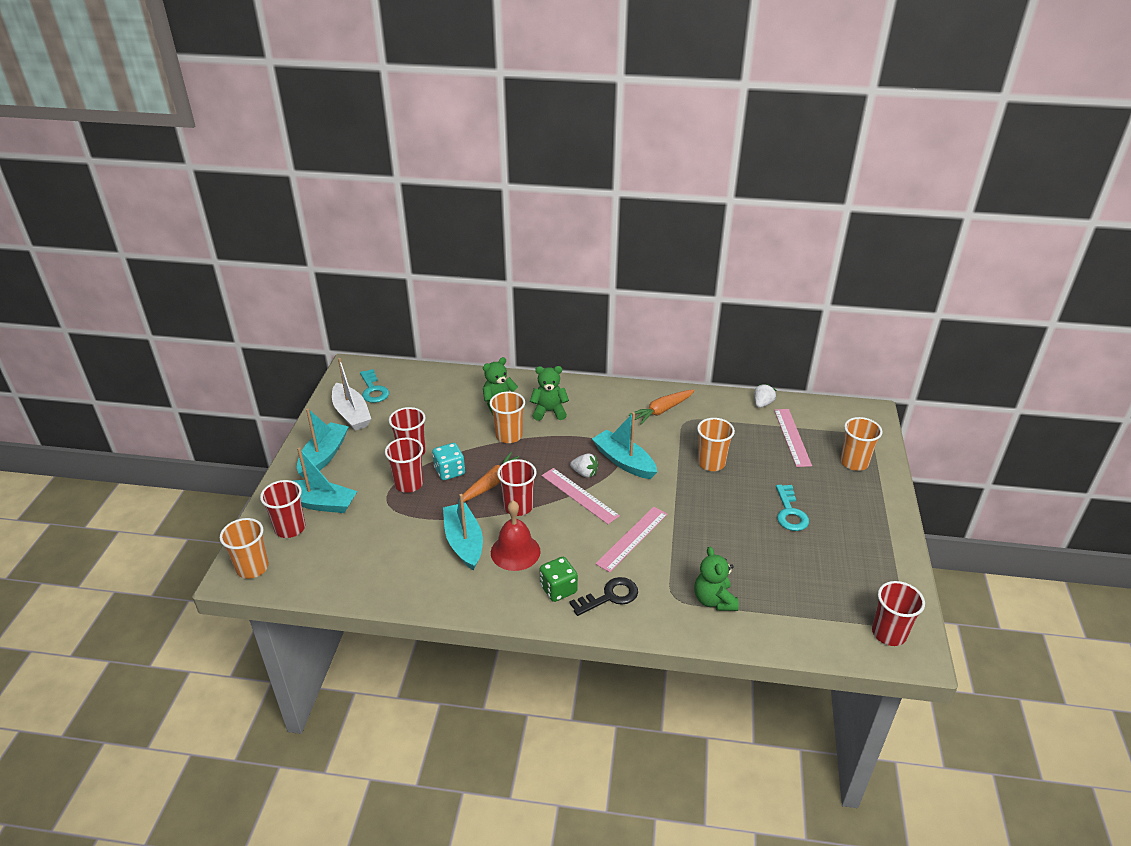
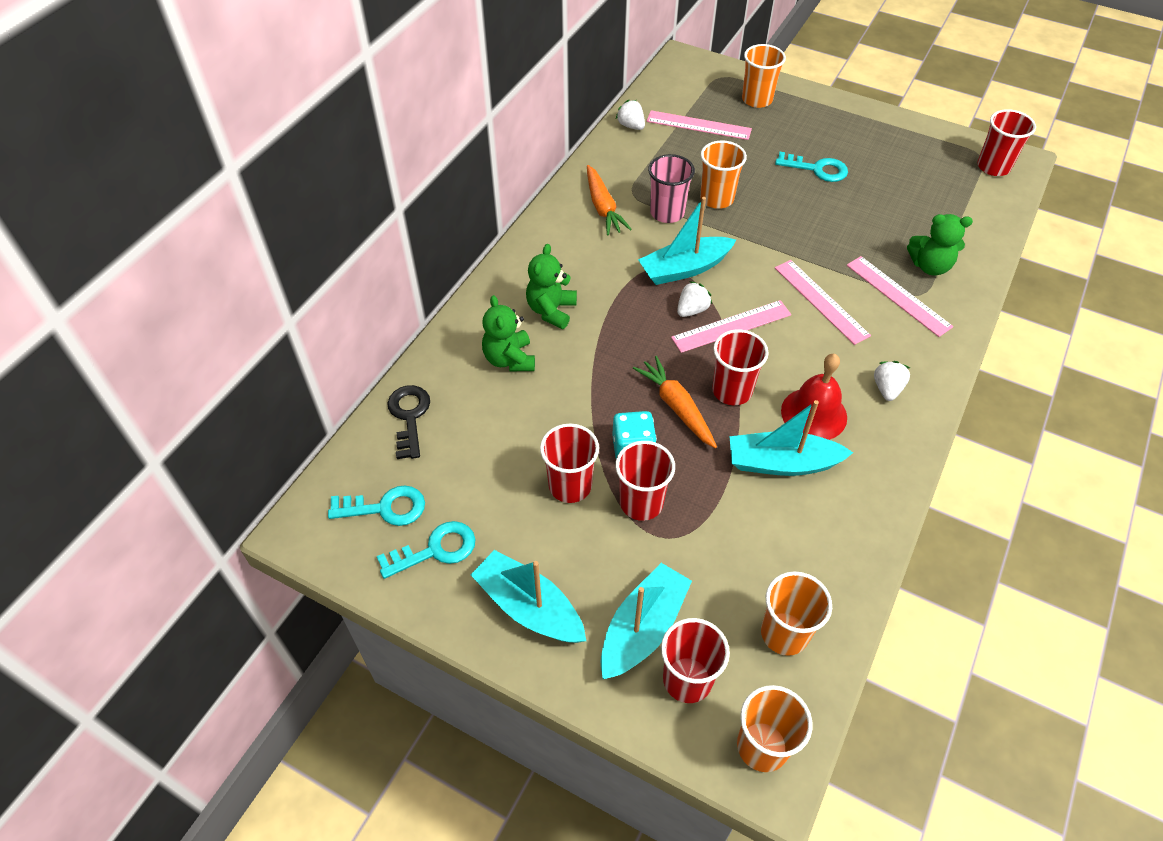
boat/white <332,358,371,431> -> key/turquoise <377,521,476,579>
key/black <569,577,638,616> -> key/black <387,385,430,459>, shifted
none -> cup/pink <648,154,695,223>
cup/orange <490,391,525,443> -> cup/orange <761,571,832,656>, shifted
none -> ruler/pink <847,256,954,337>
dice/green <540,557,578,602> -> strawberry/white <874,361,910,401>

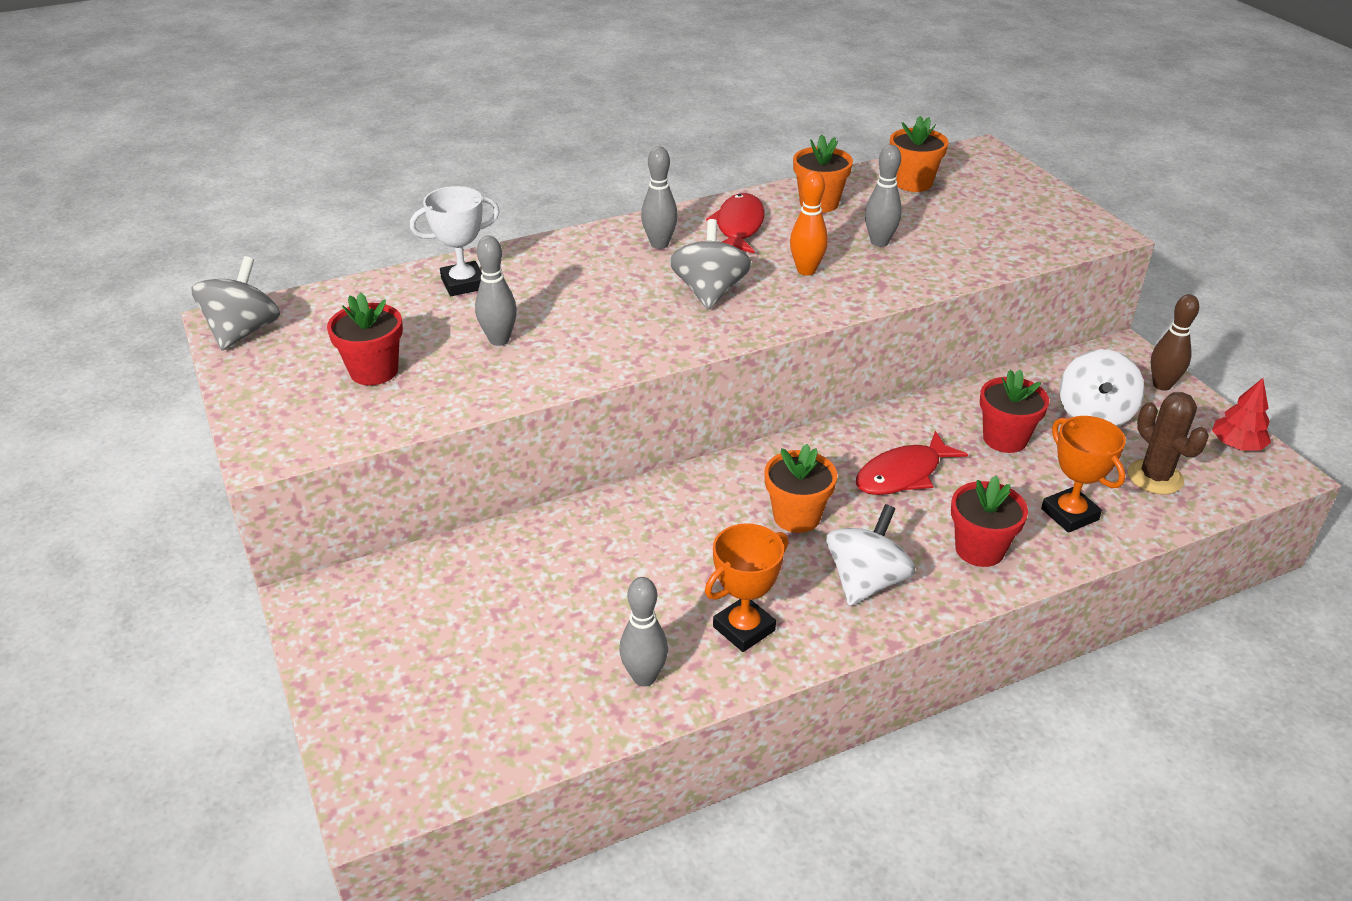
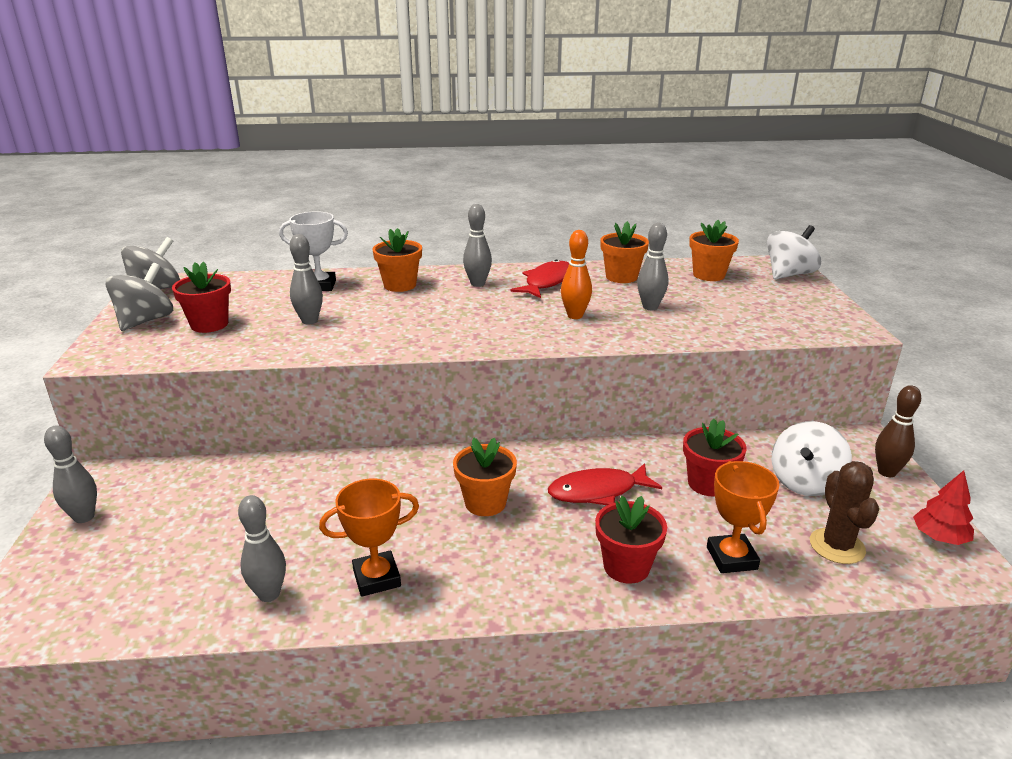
none -> bowling pin/grey <44,425,97,523>
spinning top/grey <669,219,752,310> -> spinning top/grey <106,263,173,331>, shifted
none -> flower pot/orange <372,228,422,292>
spinning top/white <826,504,916,606> -> spinning top/white <767,225,821,279>, shifted

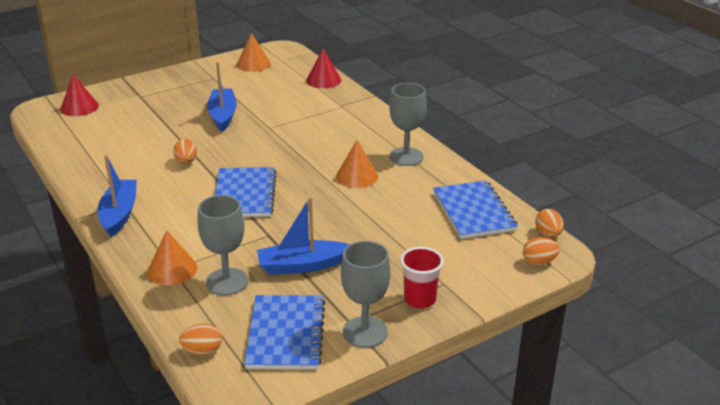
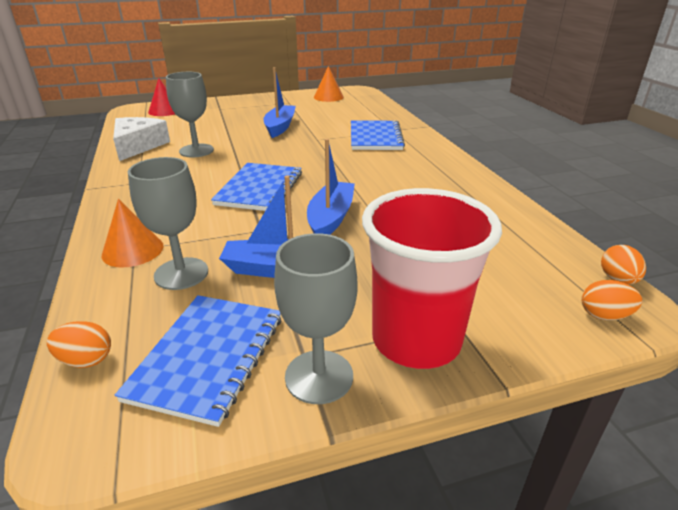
none -> cheese/white <113,117,170,161>
goblet/grey <389,83,427,166> -> goblet/grey <166,72,214,157>, shifted
boat/blue <97,155,137,237> -> boat/blue <307,139,355,235>, shifted
notebook/blue <433,180,518,239> -> notebook/blue <351,120,405,150>, shifted
cup/red <400,247,444,309> -> cup/red <362,188,502,369>, x1.90
egg/orange <173,139,197,164> -> none
cone/red <306,49,341,88> -> none
cone/orange <336,141,378,188> -> none

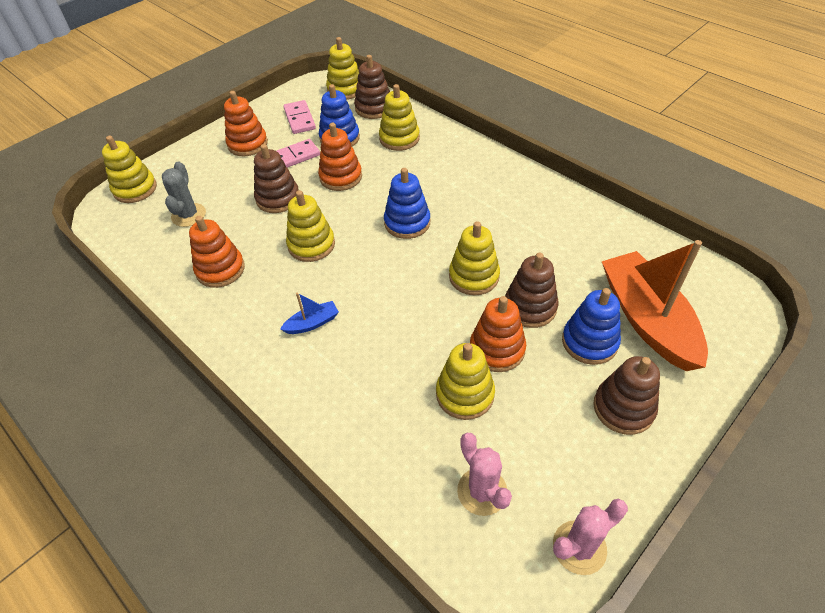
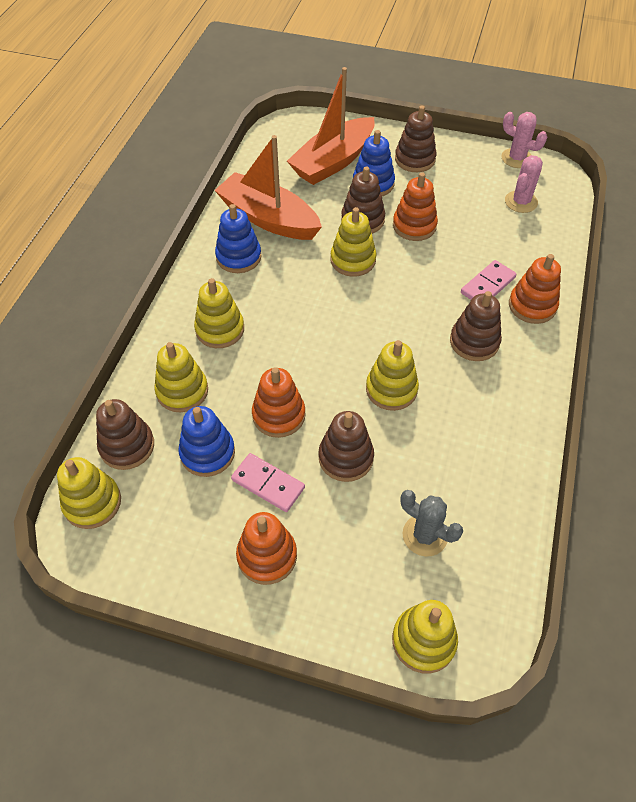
stacking toy/yellow <436,343,495,420> -> stacking toy/yellow <194,278,244,348>, shifted
none -> boat/orange <214,135,322,240>
stacking toy/blue <384,168,430,239> -> stacking toy/blue <215,204,261,273>, shifted
cactus/grey <162,161,206,227> -> cactus/grey <401,490,463,557>, 60 degrees clockwise
boat/blue <280,292,339,334> -> stacking toy/brown <450,291,502,361>
domino/pink <283,100,316,134> -> domino/pink <461,260,517,300>, shifted
stacking toy/orange <189,216,245,288> -> stacking toy/orange <509,254,561,324>, shifted

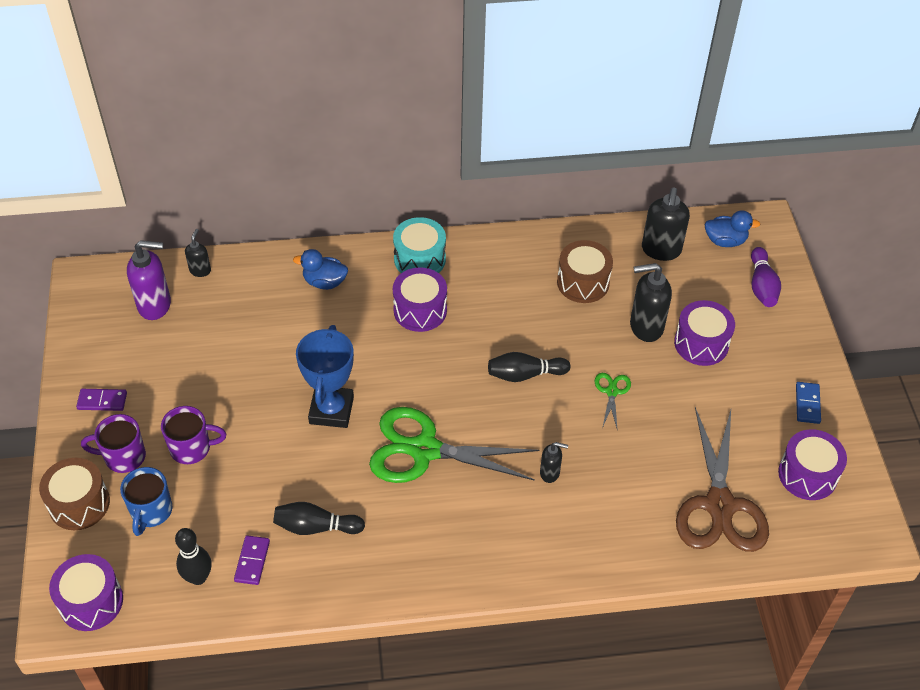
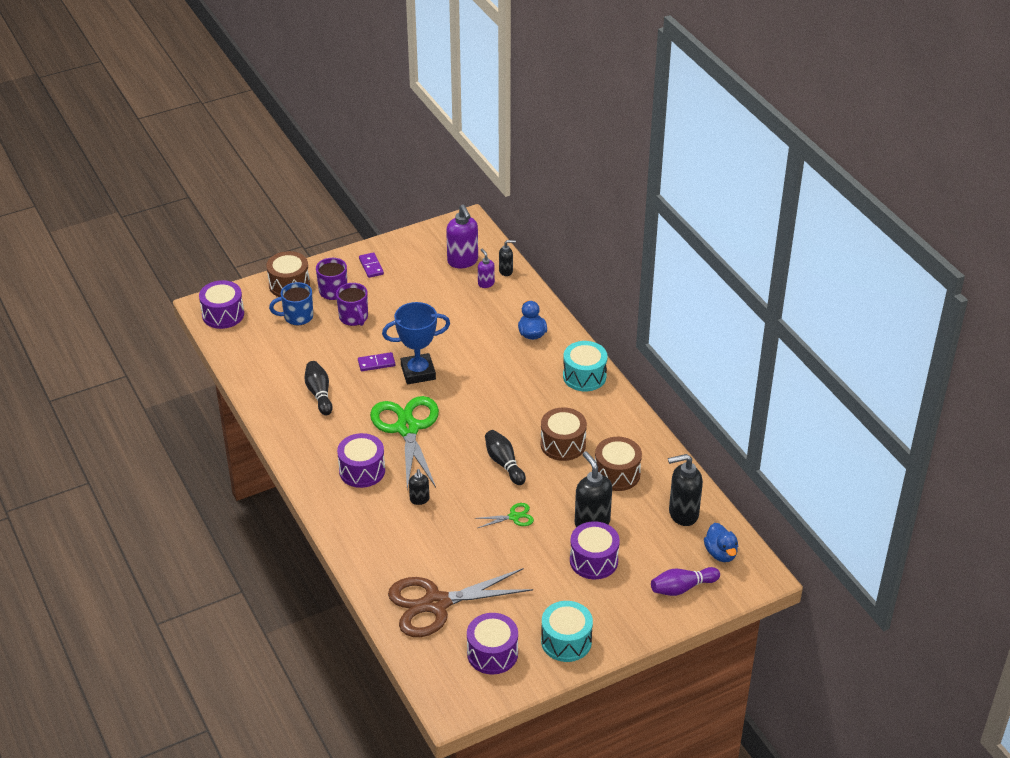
drum/purple <393,268,447,332> -> drum/purple <337,433,385,488>, shifted
domino/purple <234,535,270,585> -> domino/purple <358,352,395,371>, shifted
none -> soap dispenser/purple <478,248,495,288>
none -> drum/brown <541,407,587,461>
domino/blue <796,382,821,424> -> drum/turquoise <541,601,593,662>
bowling pin/black <175,528,212,585> -> none

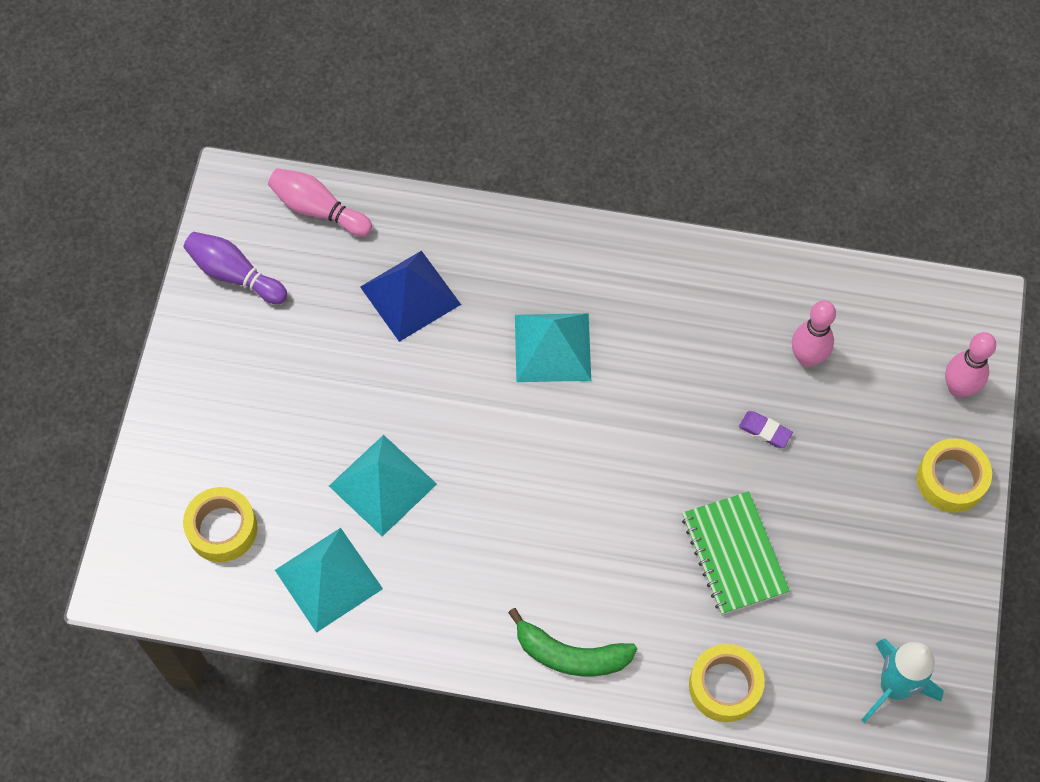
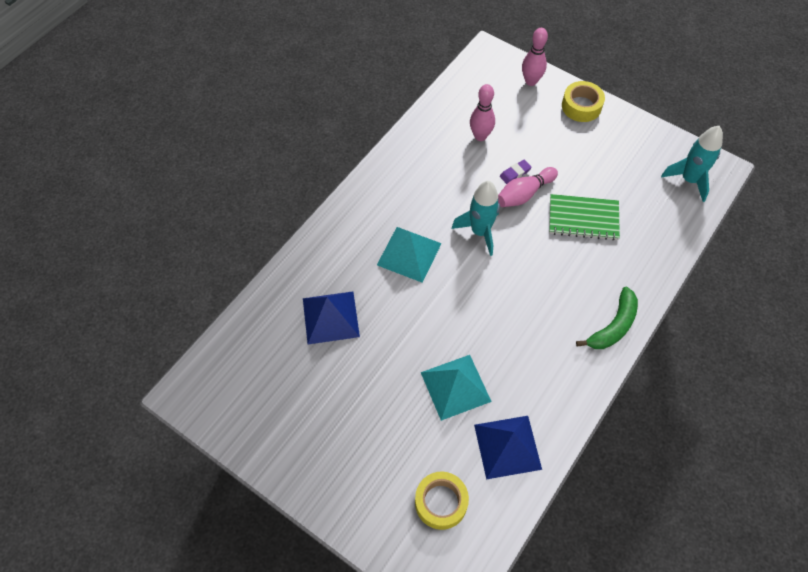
none -> rocket/turquoise <452,181,500,256>
pyramid/turquoise <275,528,383,633> -> pyramid/blue <474,416,542,479>
bowling pin/pink <268,168,372,237> -> bowling pin/pink <498,167,558,207>, shifted
bowling pin/purple <184,232,288,304> -> none
tape/yellow <689,644,765,722> -> none

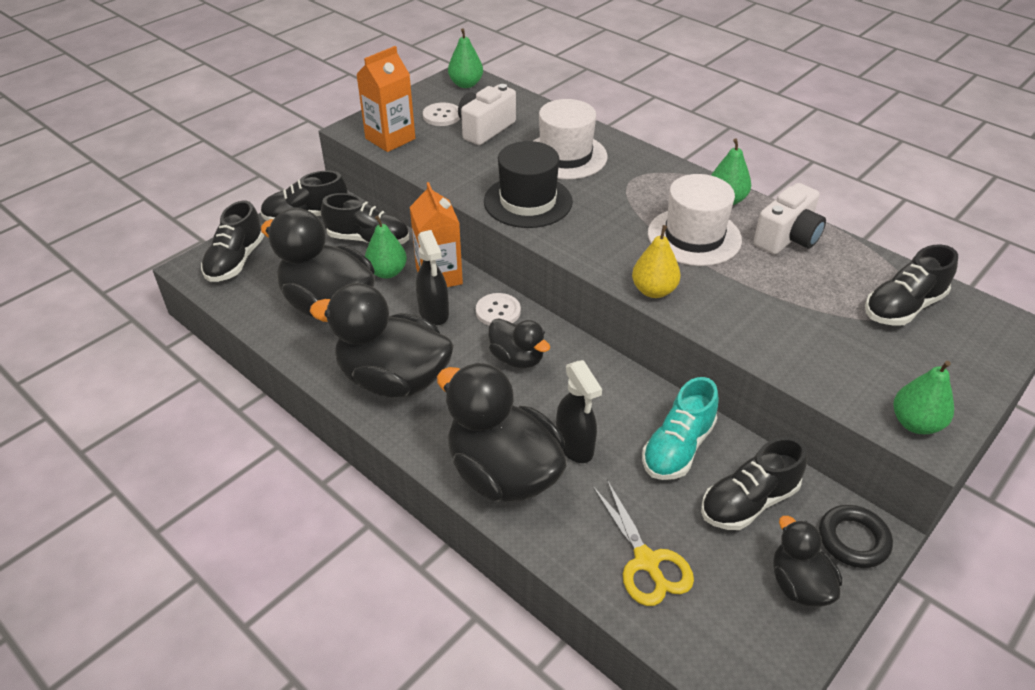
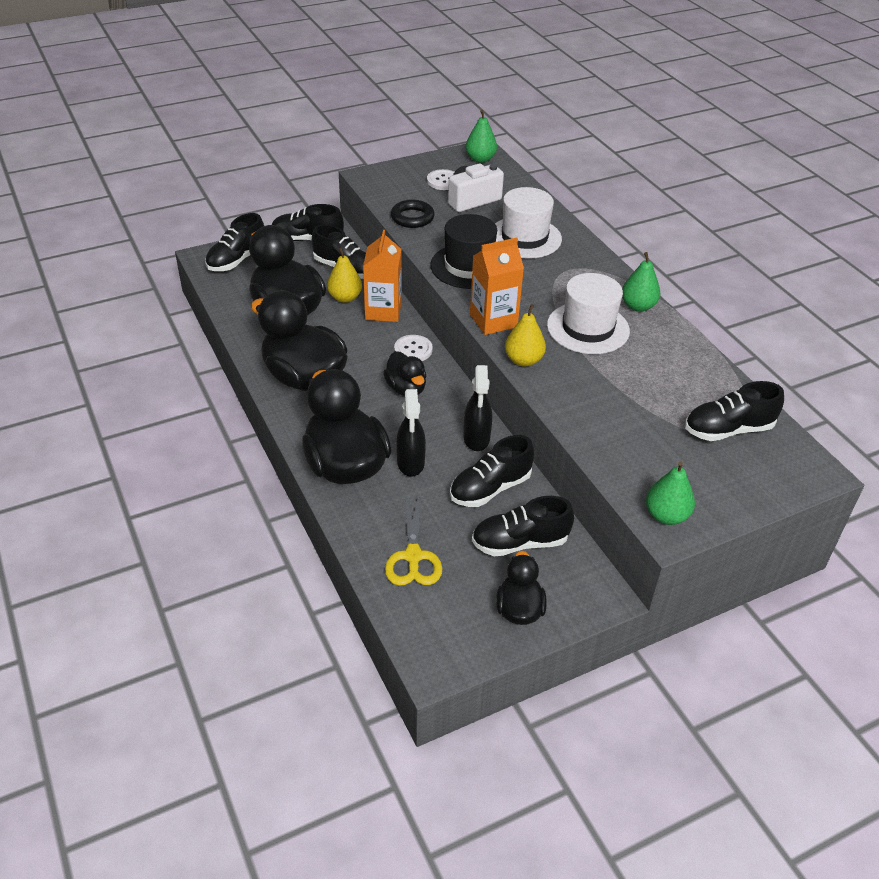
pear/green <365,216,407,278> -> pear/yellow <327,248,362,303>
ring/black <819,505,893,568> -> ring/black <391,200,435,228>, shifted
shoe/turquoise <642,377,719,480> -> shoe/black <450,435,534,507>
spray bottle/black <416,230,449,325> -> spray bottle/black <463,365,492,451>, shifted
carton/orange <356,46,415,152> -> carton/orange <470,238,524,335>, shifted
camera/white <754,183,826,254> -> none

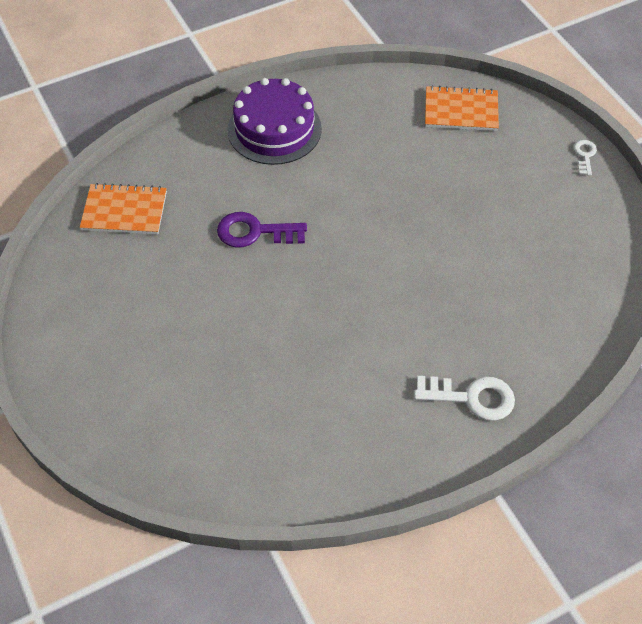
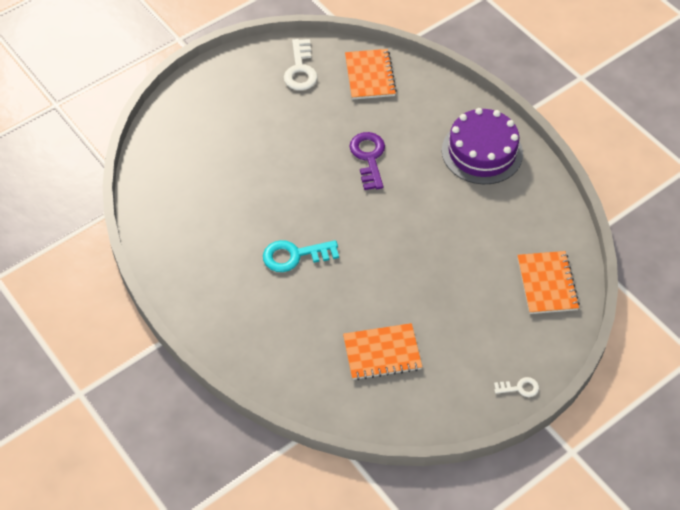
none -> key/turquoise <263,240,339,272>
key/white <414,376,515,421> -> key/white <284,39,318,91>, shifted
none -> notebook/orange <343,323,422,380>

